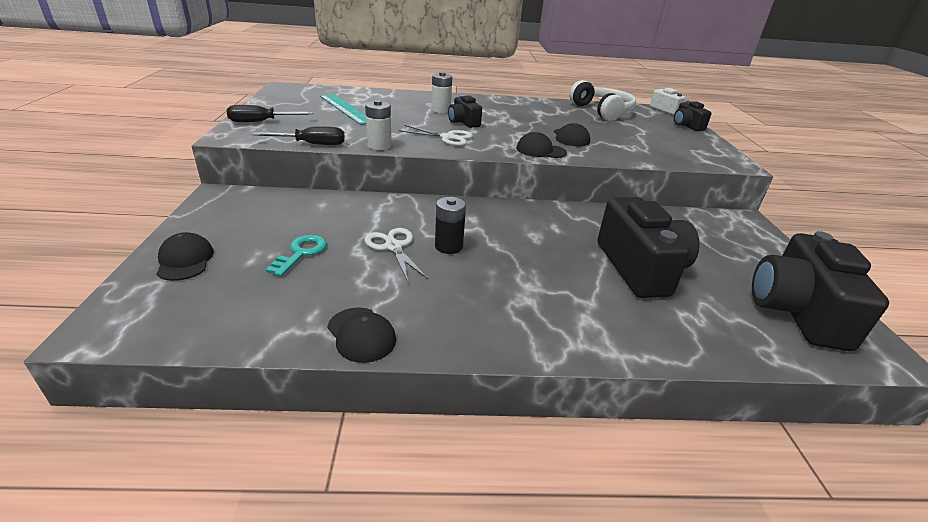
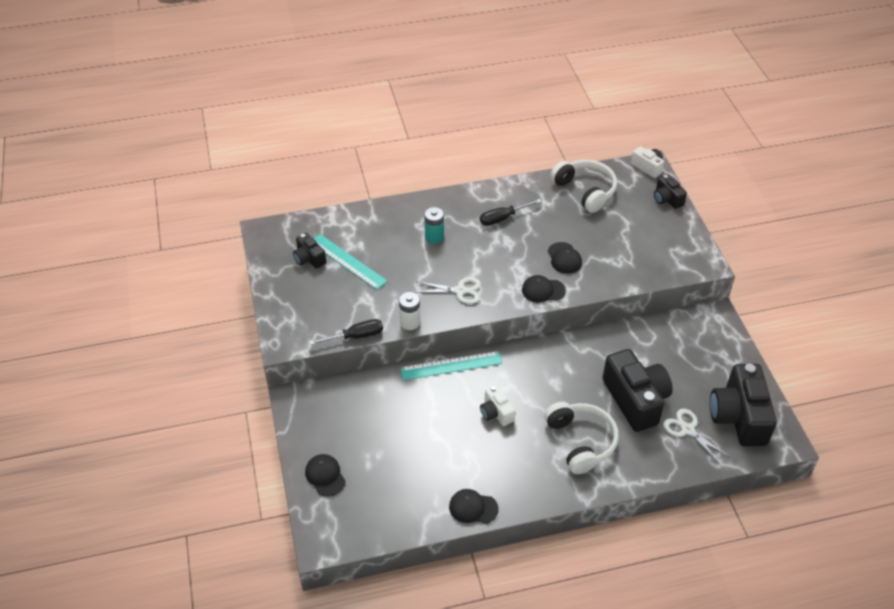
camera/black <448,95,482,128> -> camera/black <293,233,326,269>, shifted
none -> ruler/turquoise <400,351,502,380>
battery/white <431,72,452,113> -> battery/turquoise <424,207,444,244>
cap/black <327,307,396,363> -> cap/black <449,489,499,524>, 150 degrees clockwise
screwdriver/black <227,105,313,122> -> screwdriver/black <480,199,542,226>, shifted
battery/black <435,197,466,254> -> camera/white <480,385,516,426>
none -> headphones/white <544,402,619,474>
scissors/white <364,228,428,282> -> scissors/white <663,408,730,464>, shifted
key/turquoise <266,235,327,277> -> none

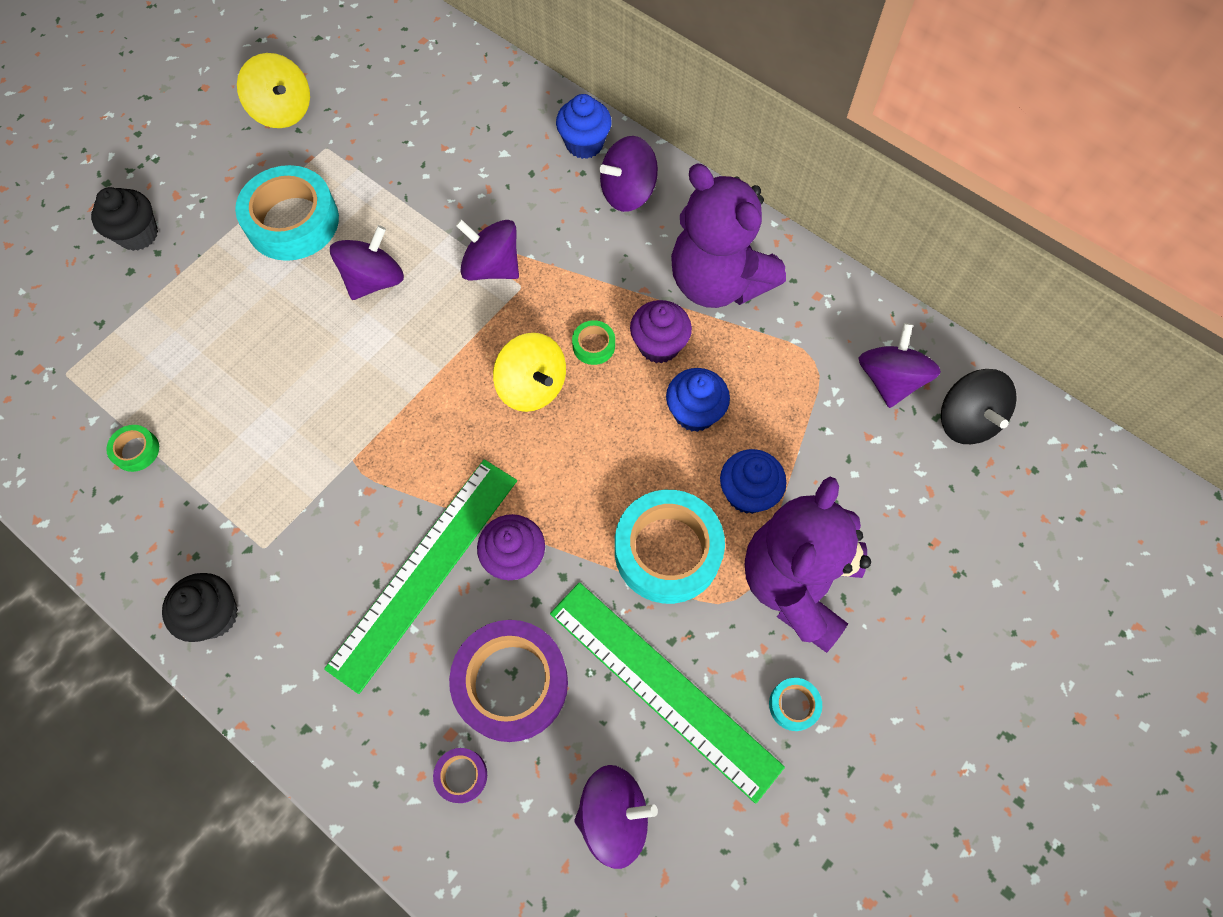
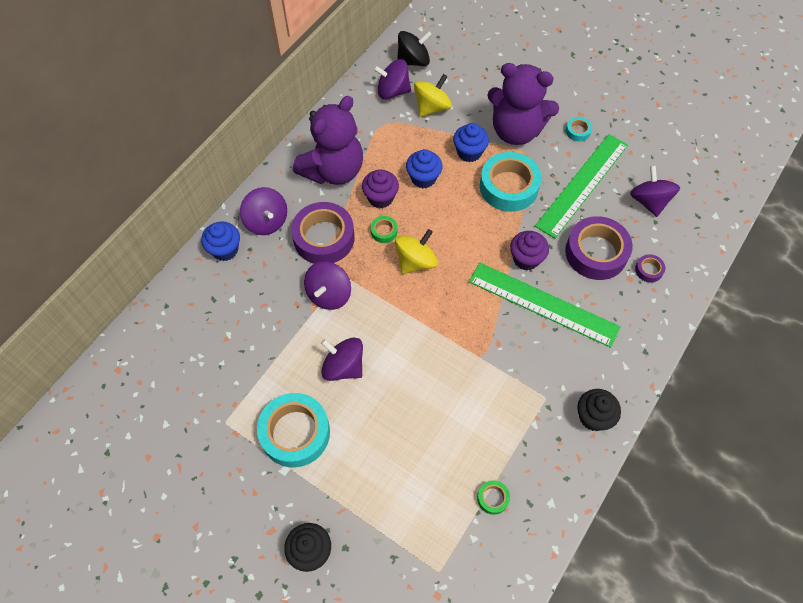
none -> tape/purple <291,202,355,264>
spinning top/yellow <237,53,310,128> -> spinning top/yellow <414,74,452,117>, shifted

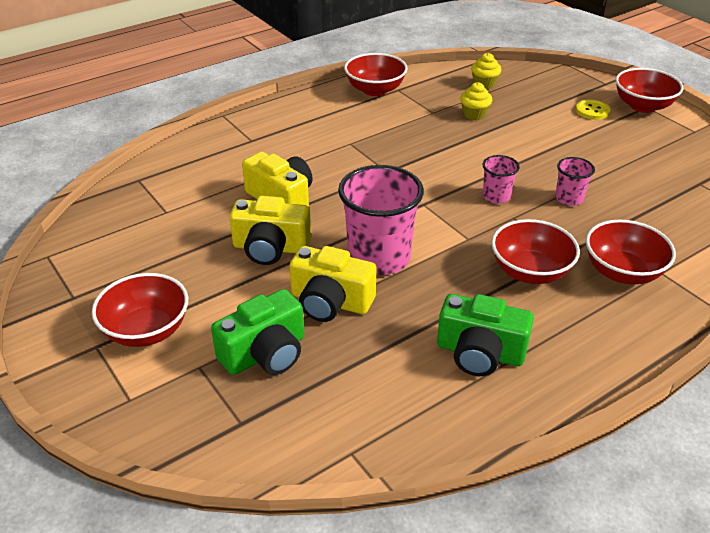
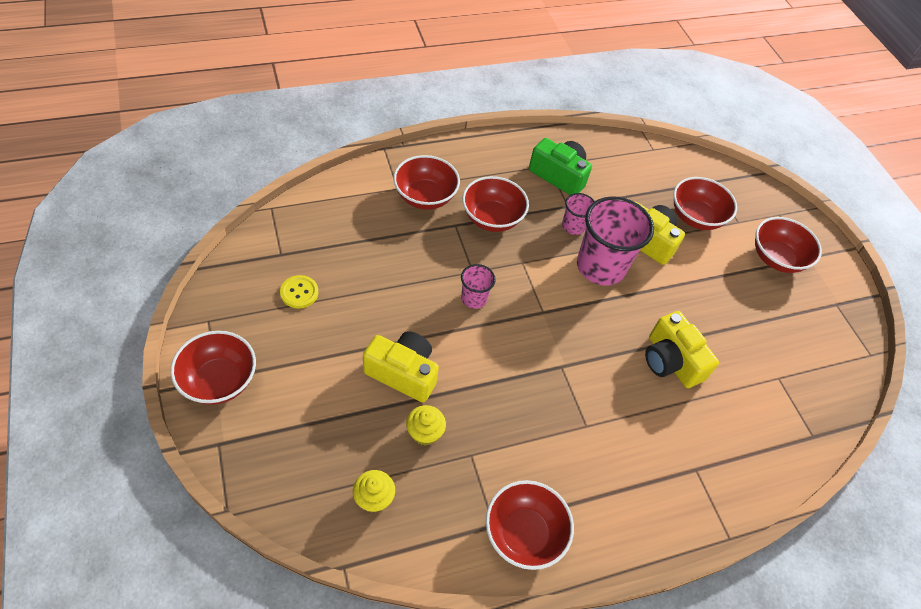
button/yellow <576,99,610,120> -> button/yellow <280,275,318,309>, shifted
camera/yellow <230,196,311,265> -> camera/yellow <363,331,439,403>, shifted
cup/pink <555,157,595,206> -> cup/pink <562,193,595,235>, shifted
camera/green <211,289,304,375> -> bowl/red <673,177,737,230>

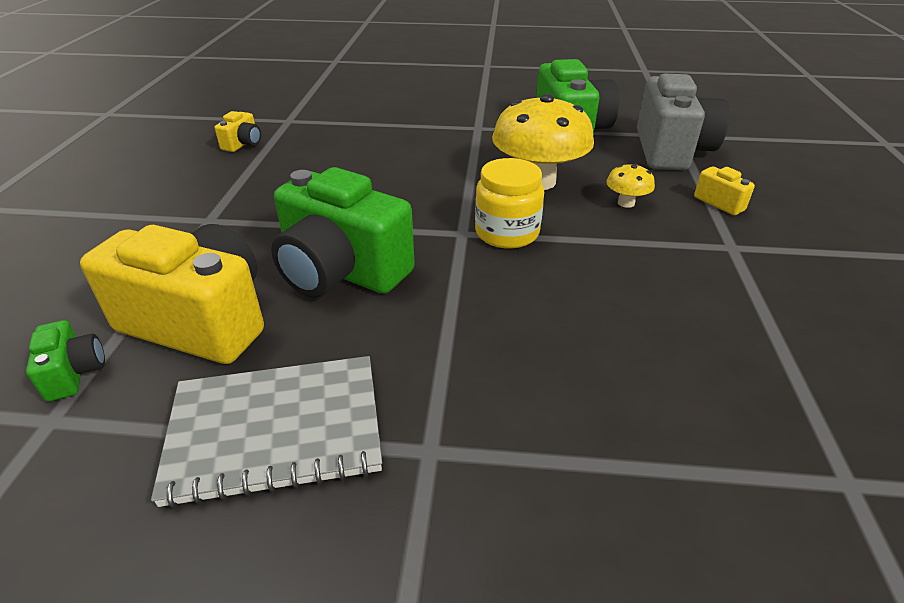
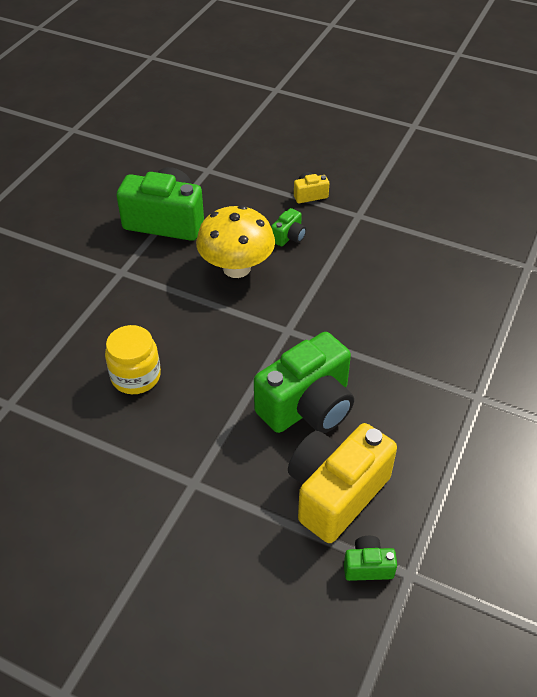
jar/yellow <475,158,544,249> -> jar/yellow <105,325,161,394>, shifted
mushroom/yellow <606,164,655,208> -> camera/green <271,208,306,246>
notebook/grey <151,356,382,508> -> none
camera/yellow <215,111,261,152> -> none
camera/grey <637,74,729,170> -> none

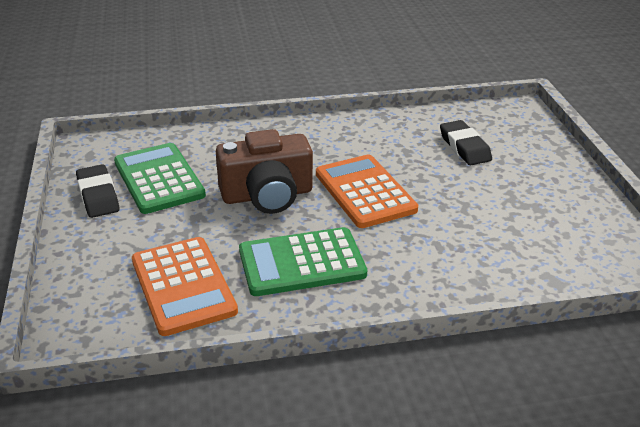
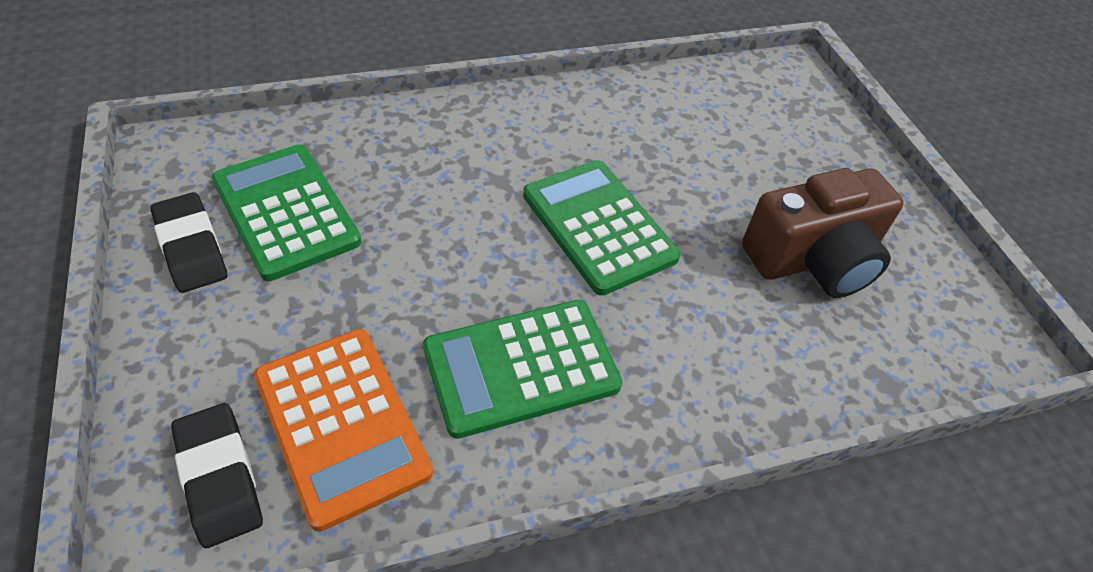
eraser/black <440,120,492,165> -> eraser/black <171,403,263,548>, shifted
calculator/orange <316,154,418,228> -> calculator/green <523,160,681,296>
camera/brown <216,129,313,214> -> camera/brown <742,168,904,298>, shifted

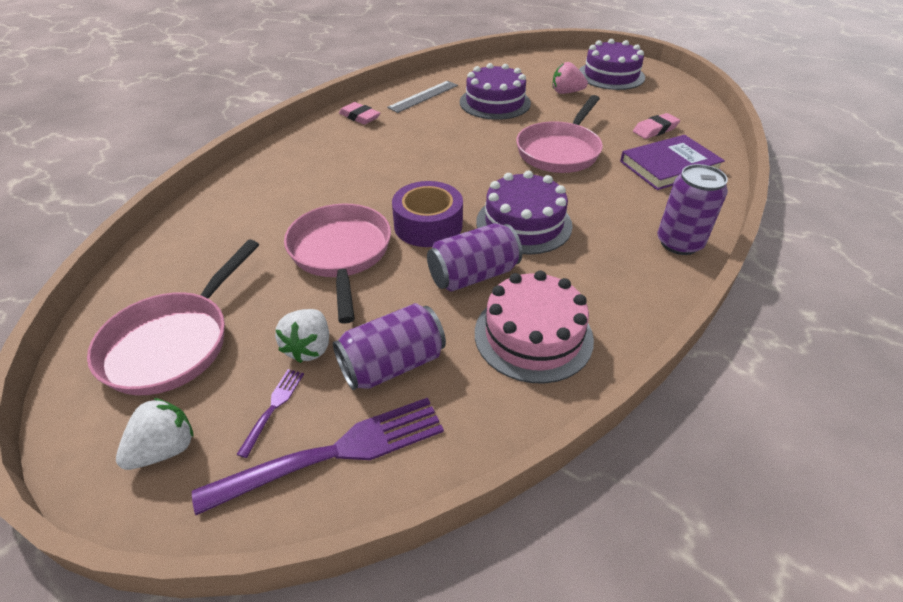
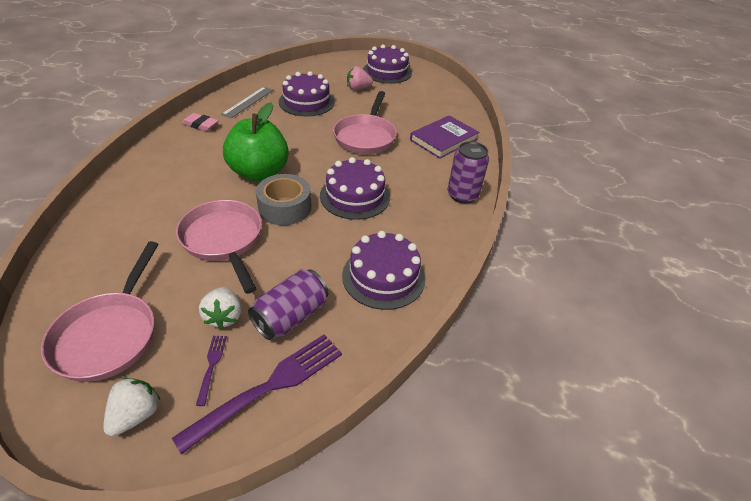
none -> apple/green <223,102,289,181>
tape/purple <392,181,463,247> -> tape/grey <256,174,311,225>
cake/pink <475,270,594,383> -> cake/purple <342,231,425,310>
can/purple <427,223,522,292> -> none
eraser/pink <633,113,680,139> -> none

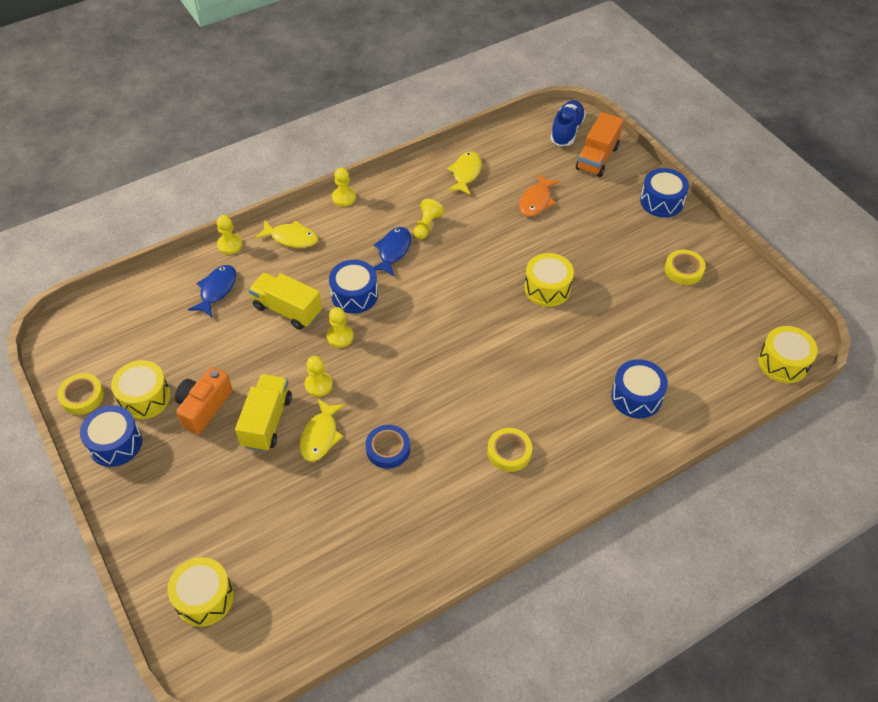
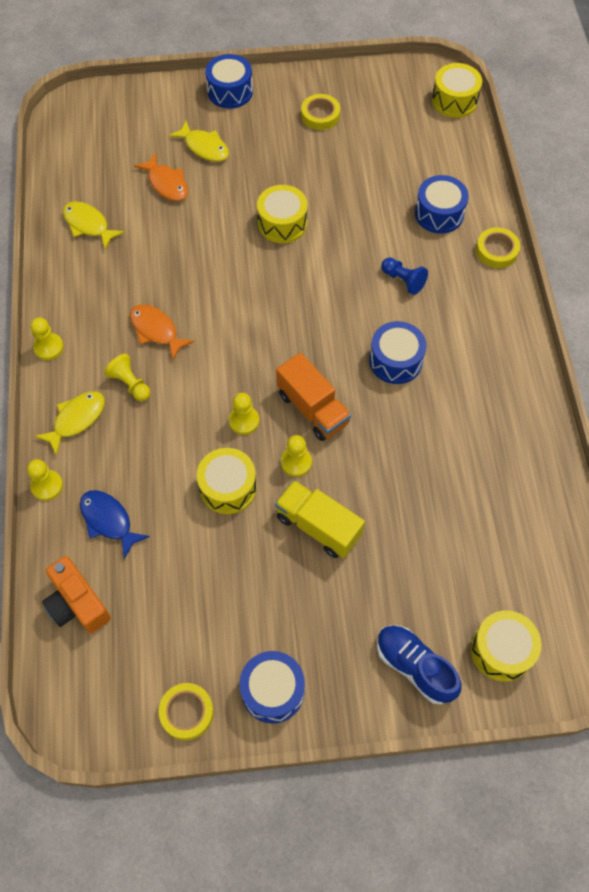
camera/orange <175,367,233,434> -> camera/orange <42,556,111,633>, shifted
pawn/yellow <414,199,444,239> -> pawn/yellow <104,353,150,401>, shifted
fish/blue <373,227,411,276> -> fish/orange <130,304,195,360>
fish/yellow <300,398,345,461> -> fish/yellow <168,121,229,162>, shifted
drum/yellow <111,360,171,419> -> drum/yellow <197,448,257,514>, shifted
truck/orange <576,112,623,177> -> truck/orange <276,353,351,441>, shifted
drum/blue <329,260,378,314> -> drum/blue <369,321,427,384>, shifted
shoe/blue <550,100,586,146> -> shoe/blue <377,626,461,705>, shifted
none -> pawn/blue <381,258,428,295>
tape/yellow <487,428,532,472> -> tape/yellow <476,227,520,268>, shifted
truck/yellow <249,273,322,330> -> none
tape/blue <366,425,410,469> -> none

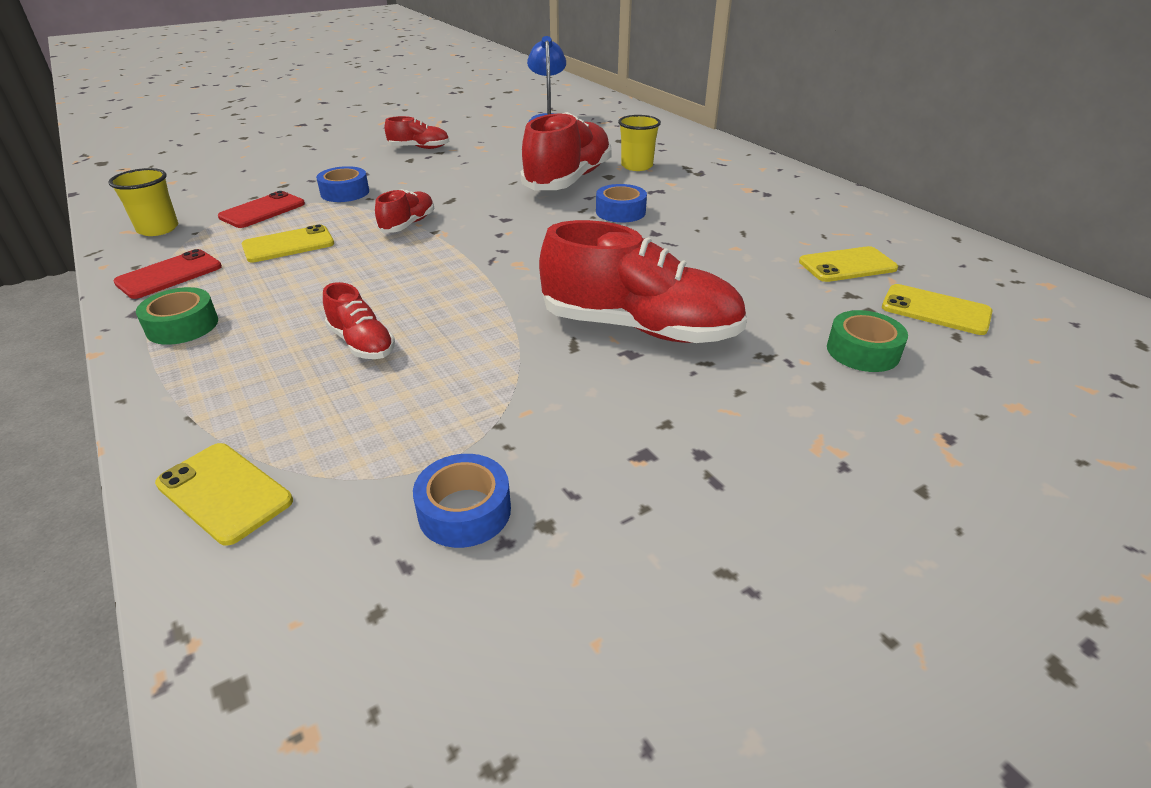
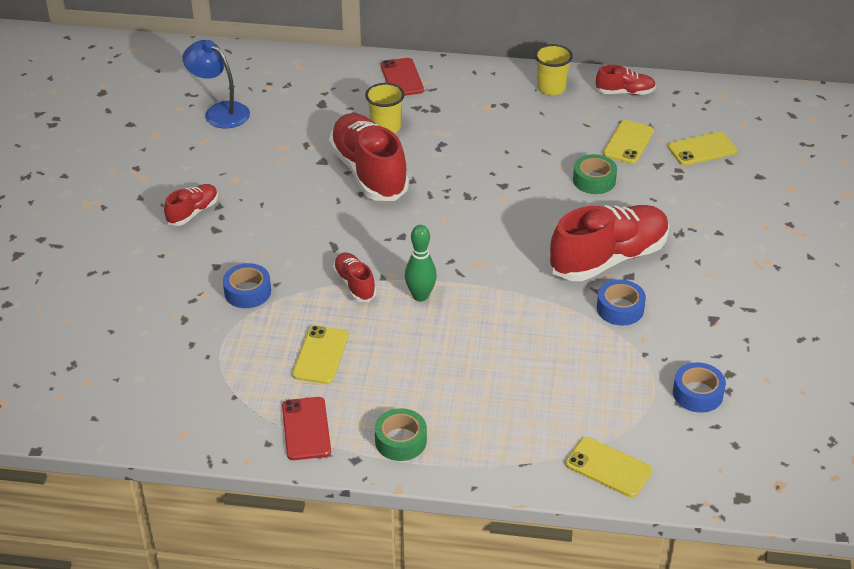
phone/red <218,191,305,228> -> phone/red <381,58,424,96>, shifted
none -> bowling pin/green <405,225,437,302>
cup/yellow <109,168,178,236> -> cup/yellow <535,44,573,95>, shifted
phone/yellow <155,443,293,546> -> phone/yellow <565,437,653,497>, 45 degrees clockwise
tape/green <827,310,908,372> -> tape/green <573,154,617,194>, shifted
shoe/red <323,282,395,359> -> shoe/red <595,65,656,95>, shifted
tape/blue <596,184,647,223> -> tape/blue <597,280,646,325>, shifted

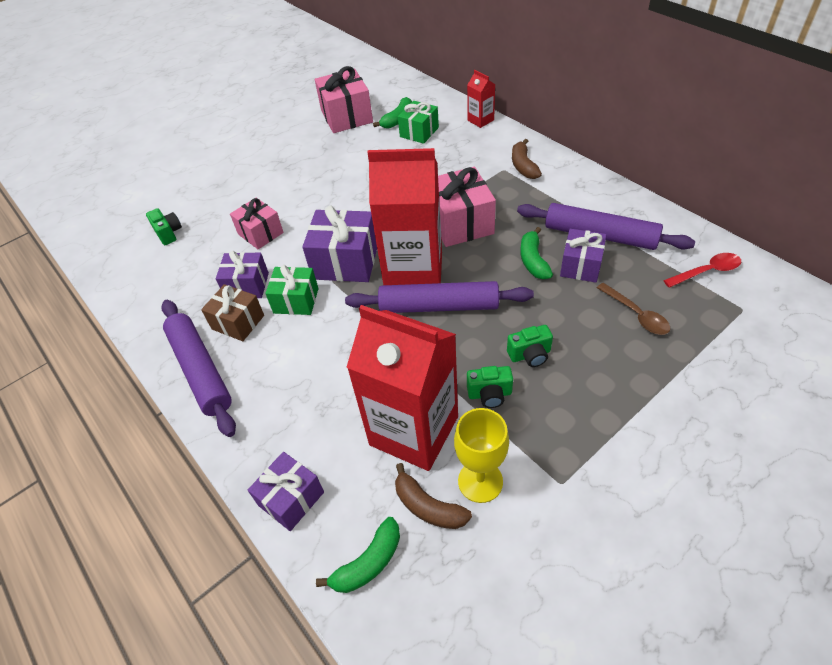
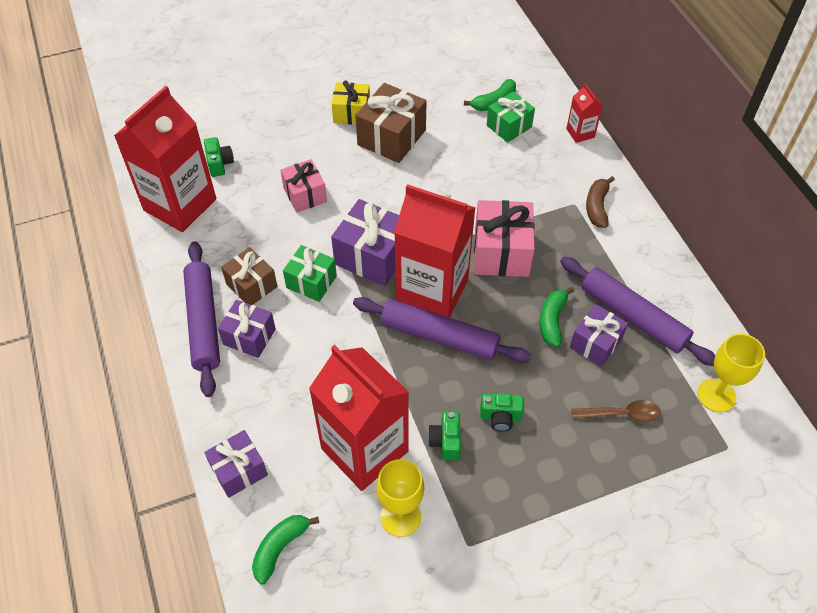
none -> carton/red <114,86,216,232>
gift/purple <216,251,269,298> -> gift/purple <218,300,276,358>, shifted
banana/green <316,517,400,593> -> banana/green <252,515,319,585>, 150 degrees clockwise
none -> gift/yellow <332,80,370,125>
none -> gift/brown <355,83,427,163>
camera/green <467,366,513,408> -> camera/green <428,412,461,460>, 75 degrees clockwise
spoon/brown <597,283,670,335> -> spoon/brown <571,400,661,423>, 75 degrees counterclockwise
spoon/red <663,253,741,288> -> goblet/yellow <698,333,765,413>
gift/pink <315,66,373,133> -> none
banana/brown <395,463,472,529> -> none

